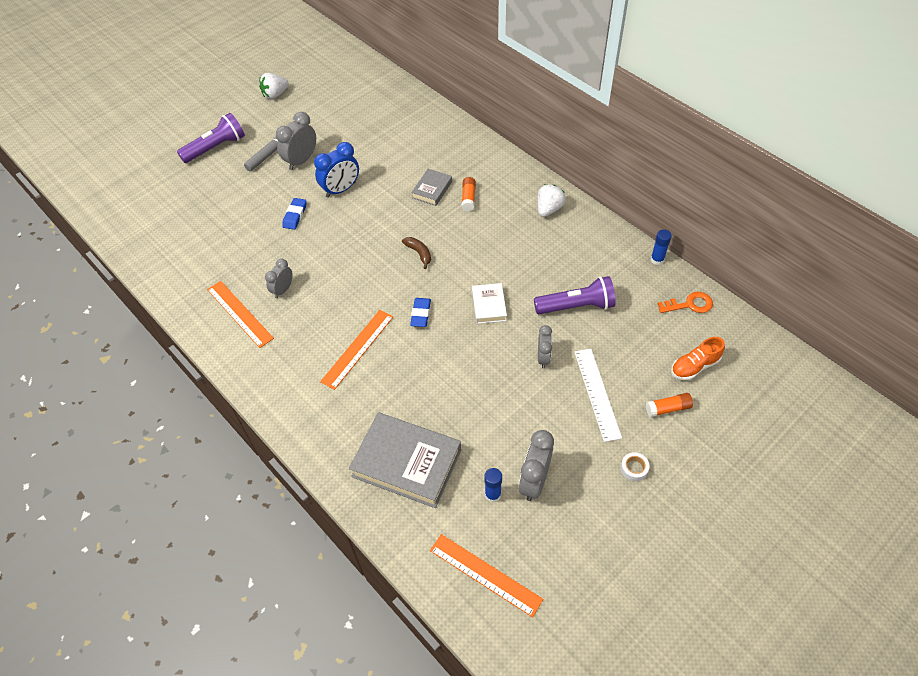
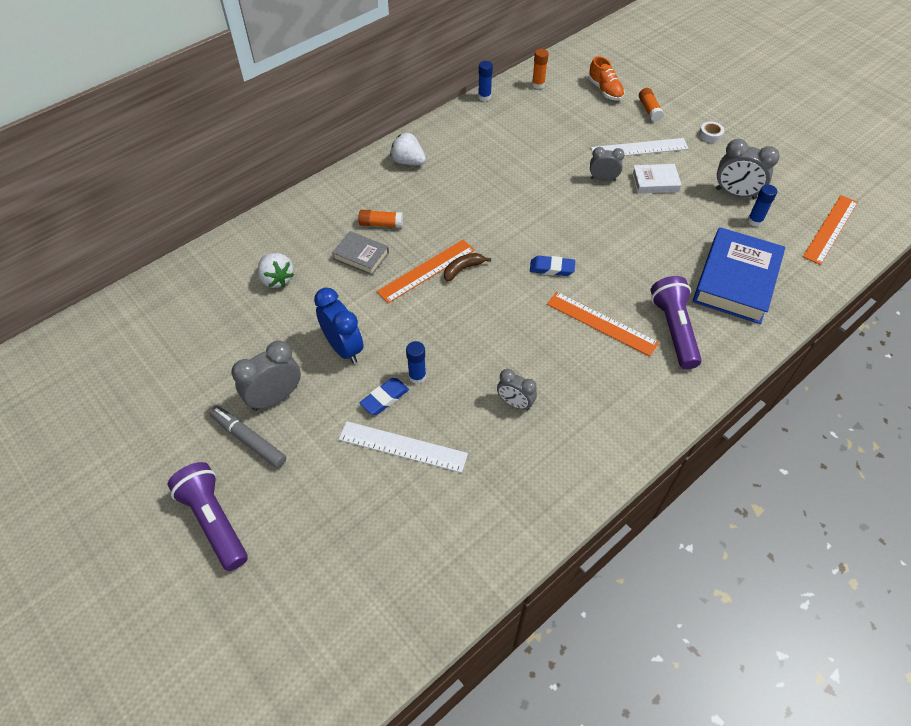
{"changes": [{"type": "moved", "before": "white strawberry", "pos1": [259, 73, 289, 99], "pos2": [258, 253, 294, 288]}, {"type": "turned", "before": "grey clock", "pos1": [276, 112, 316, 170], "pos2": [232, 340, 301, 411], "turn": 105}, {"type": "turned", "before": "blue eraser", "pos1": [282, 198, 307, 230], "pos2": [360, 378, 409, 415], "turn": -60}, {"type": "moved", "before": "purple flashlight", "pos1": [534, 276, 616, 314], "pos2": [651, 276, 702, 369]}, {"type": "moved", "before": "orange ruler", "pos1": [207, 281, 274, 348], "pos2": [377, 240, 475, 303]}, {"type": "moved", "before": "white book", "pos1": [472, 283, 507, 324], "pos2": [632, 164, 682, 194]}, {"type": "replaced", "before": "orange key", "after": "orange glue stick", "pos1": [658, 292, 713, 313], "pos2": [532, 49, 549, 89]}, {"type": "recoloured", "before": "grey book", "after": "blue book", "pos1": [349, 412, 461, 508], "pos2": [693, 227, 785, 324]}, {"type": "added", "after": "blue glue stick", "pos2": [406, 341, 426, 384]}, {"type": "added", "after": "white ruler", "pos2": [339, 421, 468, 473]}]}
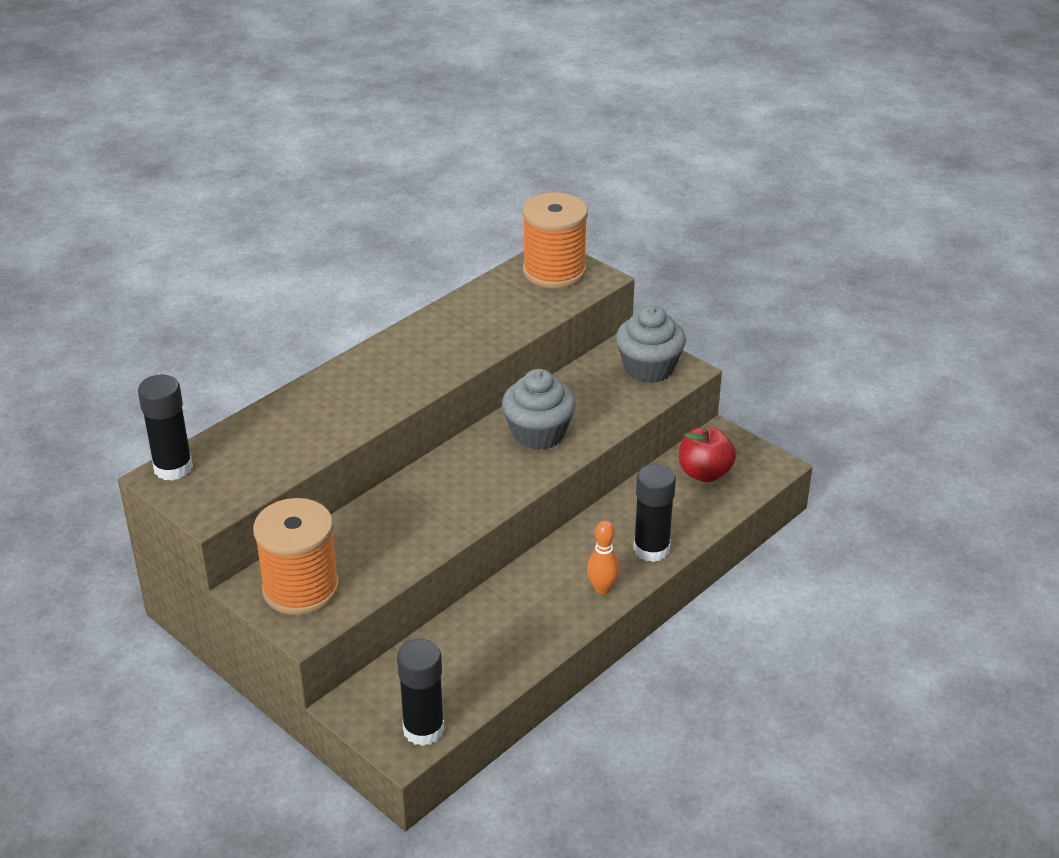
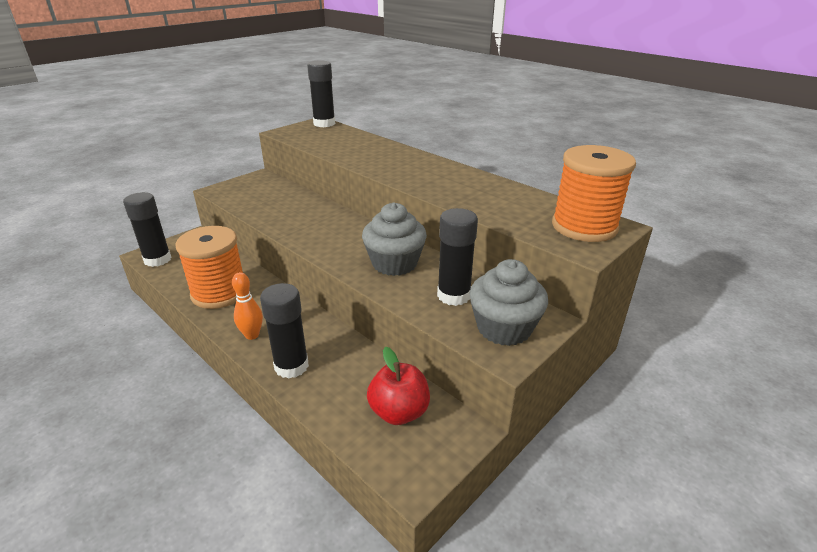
{"changes": [{"type": "moved", "before": "orange spool", "pos1": [253, 498, 340, 615], "pos2": [175, 226, 243, 309]}, {"type": "added", "after": "black glue stick", "pos2": [437, 208, 478, 306]}]}
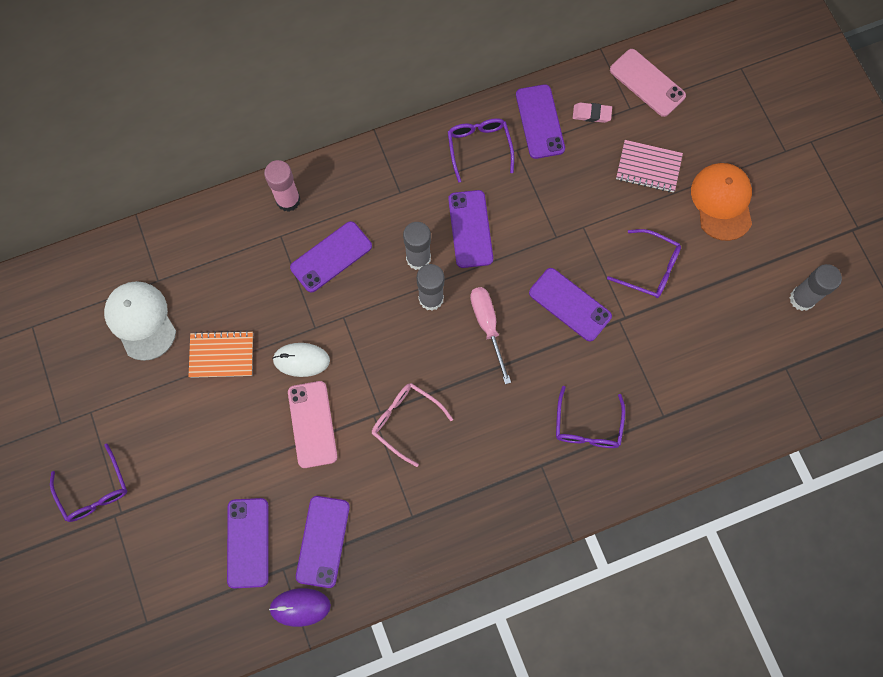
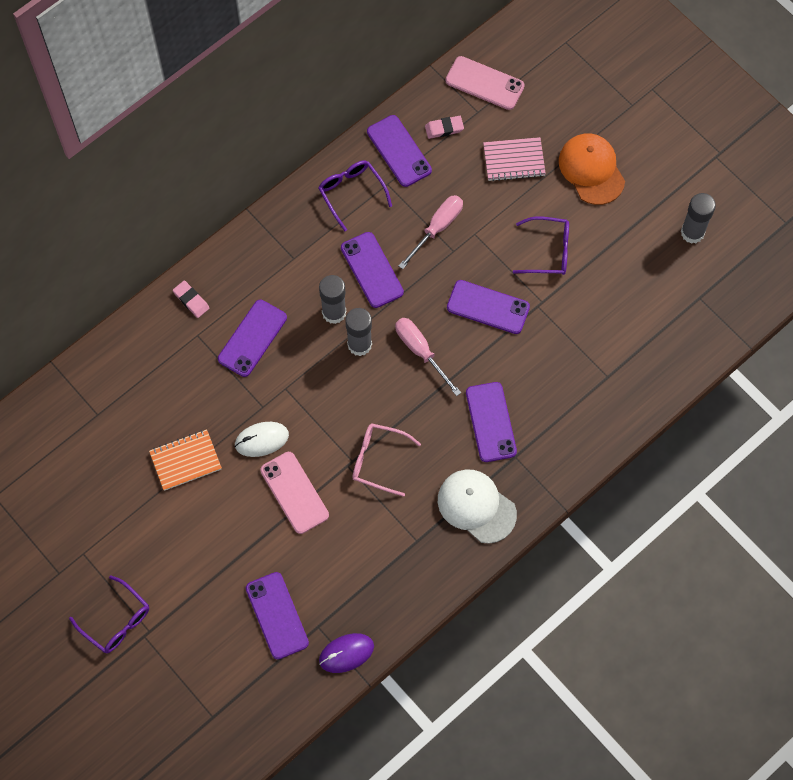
{"changes": [{"type": "replaced", "before": "pink glue stick", "after": "pink eraser", "pos1": [264, 160, 301, 212], "pos2": [173, 280, 210, 318]}, {"type": "moved", "before": "white cap", "pos1": [104, 281, 176, 361], "pos2": [438, 469, 517, 544]}, {"type": "removed", "before": "purple glasses", "pos1": [556, 386, 625, 448]}, {"type": "moved", "before": "purple phone", "pos1": [296, 496, 350, 588], "pos2": [466, 382, 517, 462]}, {"type": "added", "after": "pink screwdriver", "pos2": [399, 195, 463, 269]}]}
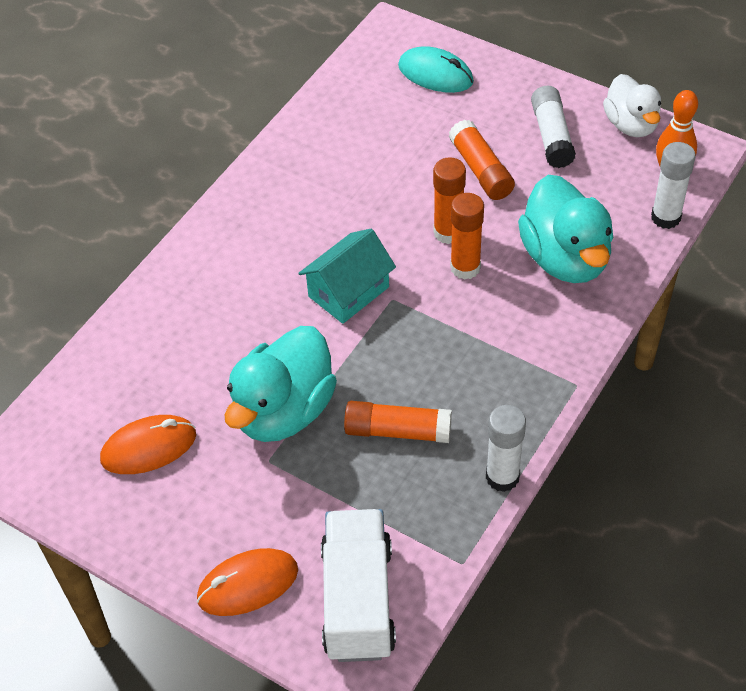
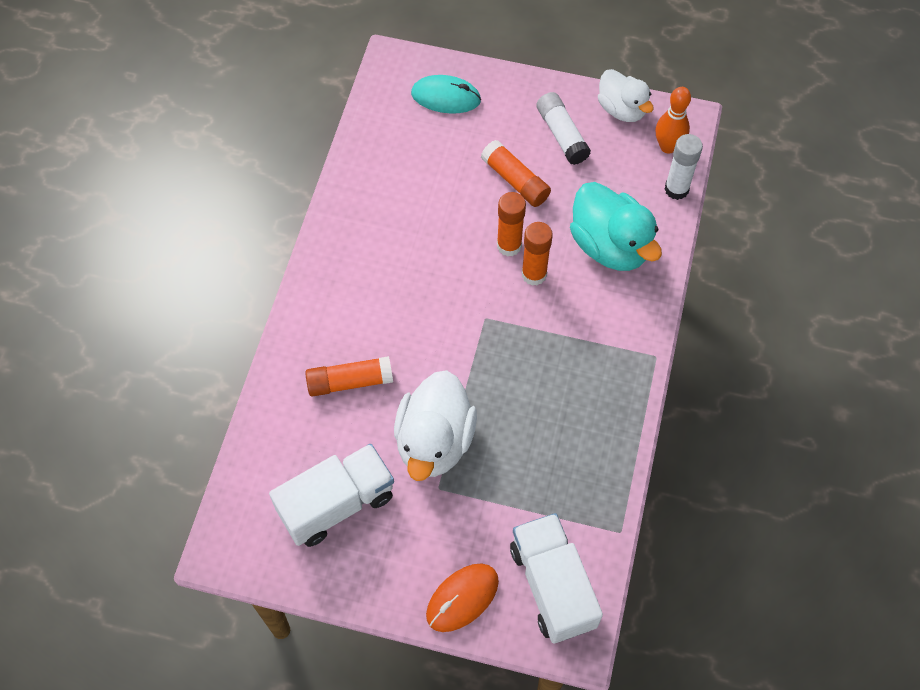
{"changes": [{"type": "removed", "before": "turquoise house", "pos1": [298, 229, 396, 324]}, {"type": "recoloured", "before": "turquoise duck", "after": "white duck", "pos1": [225, 326, 337, 442], "pos2": [394, 370, 477, 481]}, {"type": "moved", "before": "orange glue stick", "pos1": [344, 401, 452, 443], "pos2": [305, 356, 393, 397]}, {"type": "removed", "before": "white glue stick", "pos1": [486, 405, 526, 492]}, {"type": "replaced", "before": "orange mouse", "after": "white truck", "pos1": [100, 415, 196, 474], "pos2": [269, 444, 394, 547]}]}
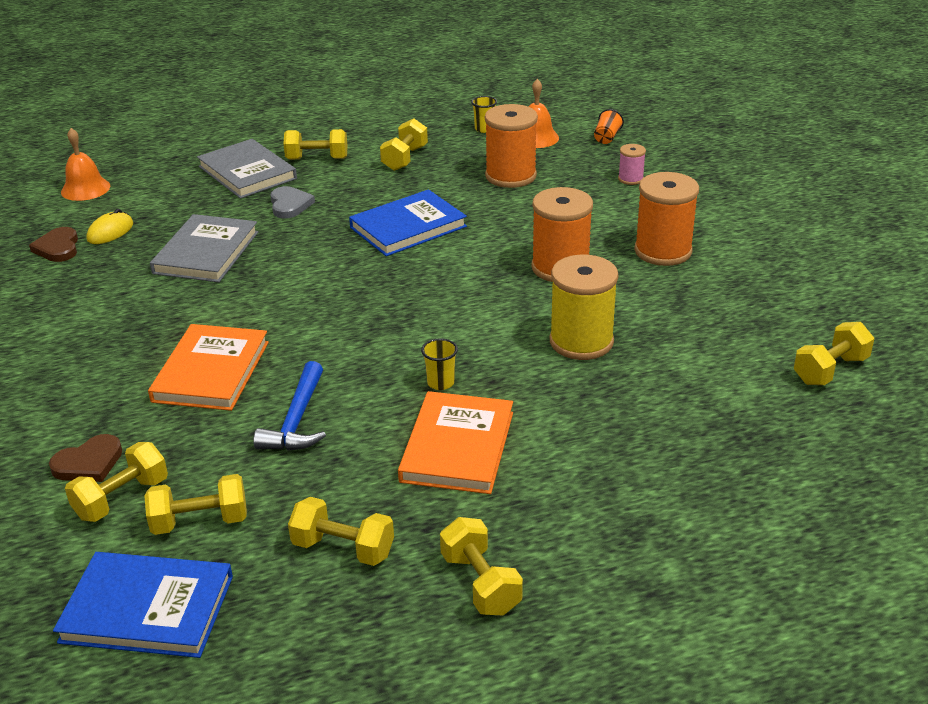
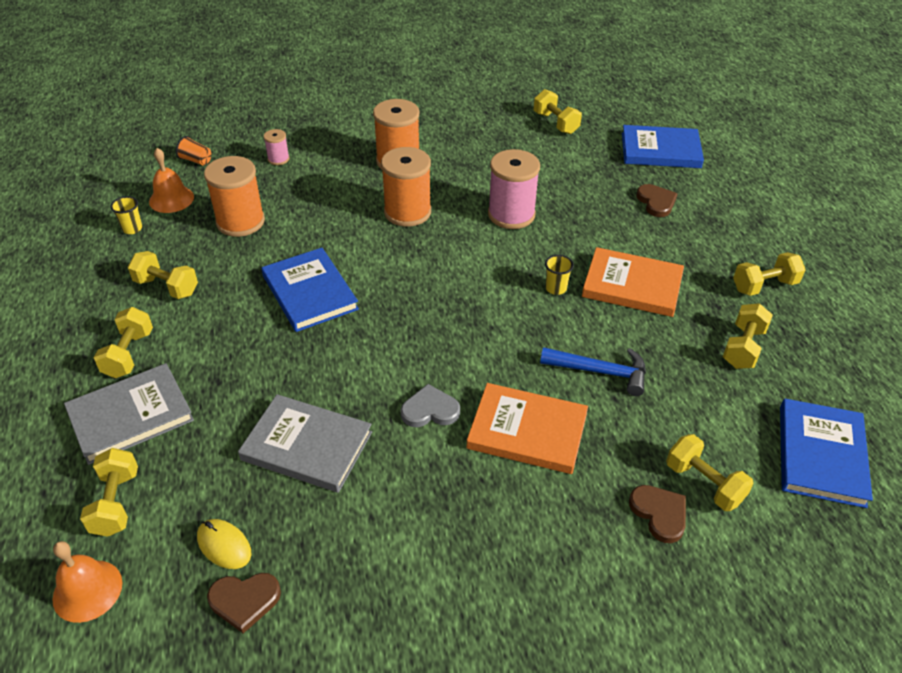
{"changes": [{"type": "moved", "before": "grey heart", "pos1": [270, 186, 315, 218], "pos2": [401, 384, 460, 427]}, {"type": "recoloured", "before": "yellow spool", "after": "pink spool", "pos1": [550, 255, 618, 360], "pos2": [488, 149, 540, 229]}, {"type": "moved", "before": "yellow dumbbell", "pos1": [144, 474, 247, 535], "pos2": [80, 448, 138, 537]}, {"type": "added", "after": "blue book", "pos2": [622, 125, 704, 168]}, {"type": "added", "after": "brown heart", "pos2": [636, 184, 677, 217]}]}
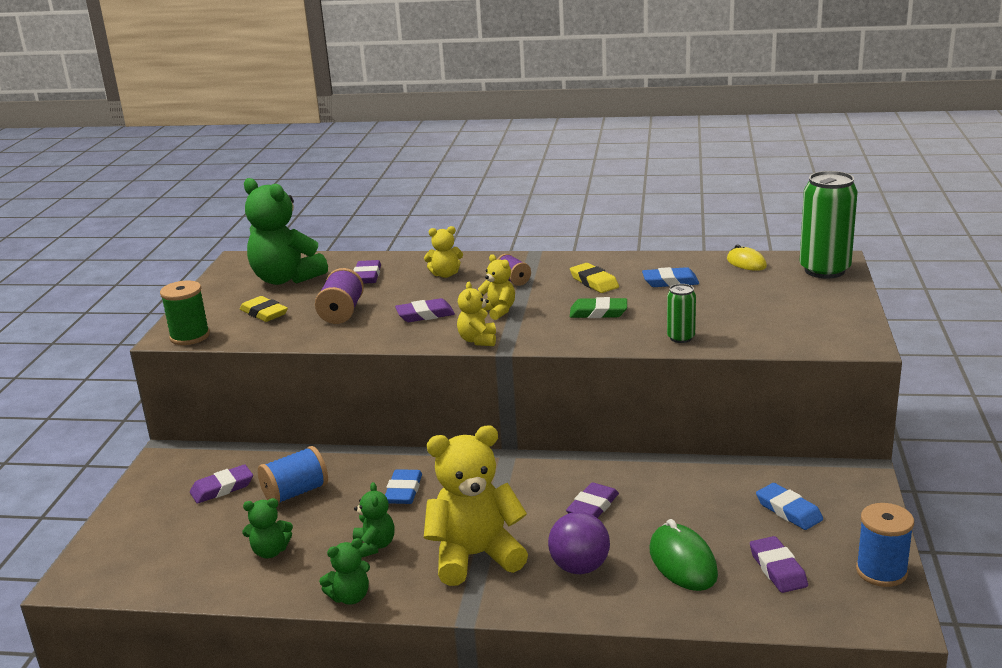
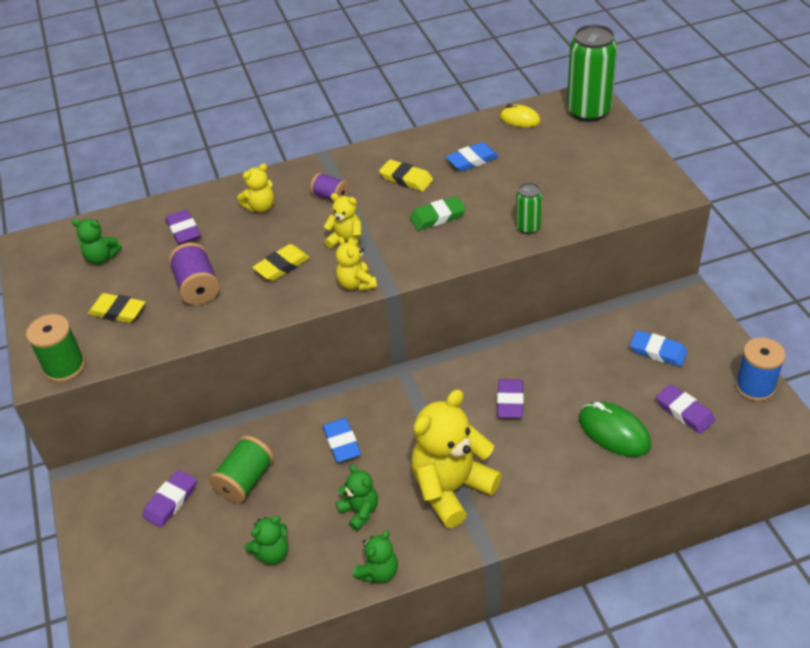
{"changes": [{"type": "resized", "before": "green teddy bear", "pos1": [244, 178, 328, 285], "pos2": [72, 219, 122, 265], "scale": 0.49}, {"type": "recoloured", "before": "purple eraser", "after": "yellow eraser", "pos1": [395, 298, 455, 322], "pos2": [252, 244, 310, 281]}, {"type": "recoloured", "before": "blue spool", "after": "green spool", "pos1": [258, 446, 328, 504], "pos2": [209, 435, 274, 503]}, {"type": "removed", "before": "purple ball", "pos1": [548, 512, 610, 574]}]}
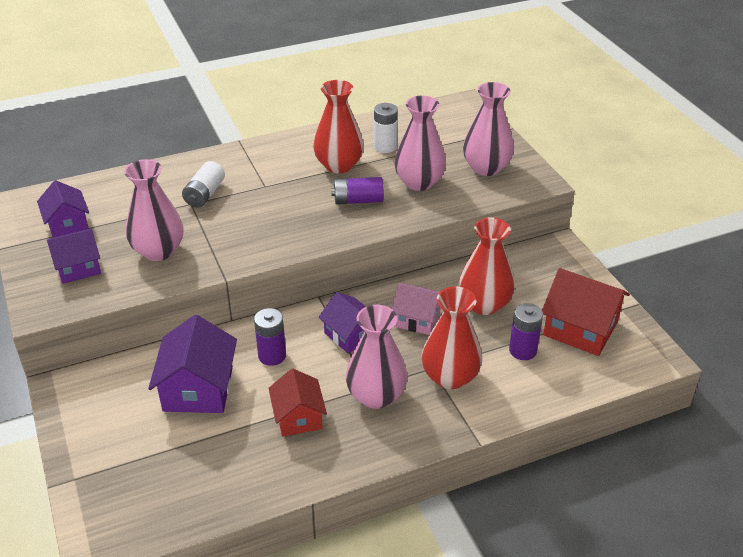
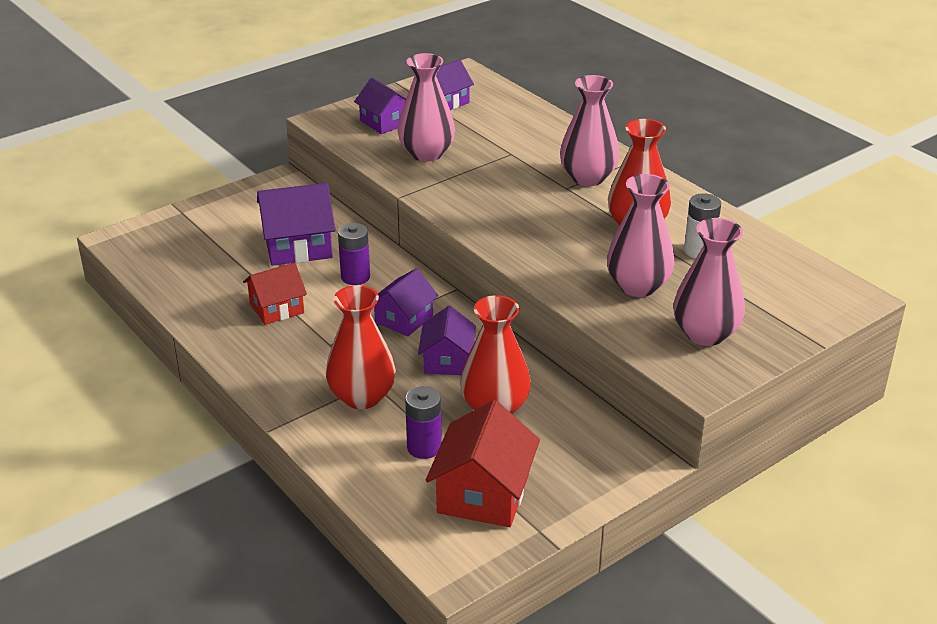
{"changes": [{"type": "removed", "before": "white battery", "pos1": [182, 161, 225, 208]}, {"type": "removed", "before": "purple battery", "pos1": [331, 177, 384, 205]}, {"type": "recoloured", "before": "pink house", "after": "purple house", "pos1": [392, 283, 441, 335], "pos2": [418, 306, 476, 375]}, {"type": "moved", "before": "pink vase", "pos1": [346, 305, 408, 409], "pos2": [560, 75, 619, 186]}]}
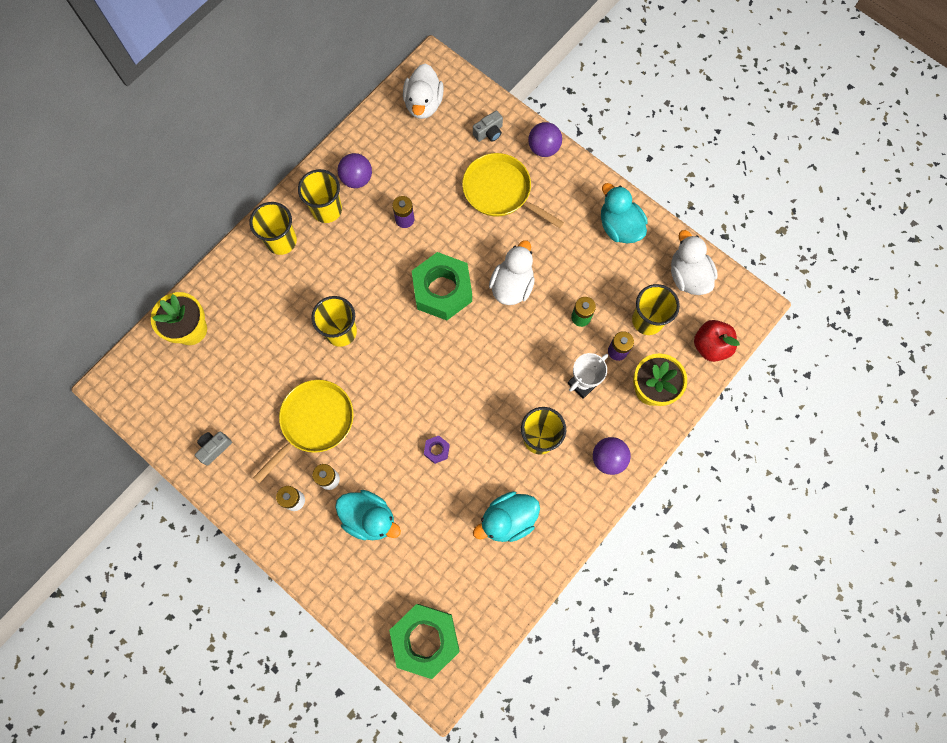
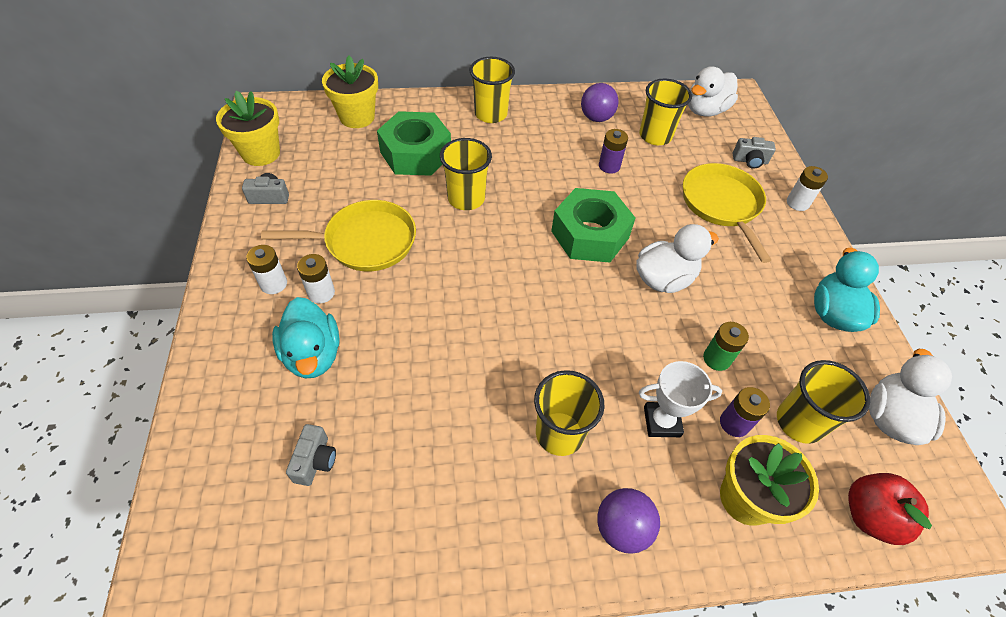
{"changes": [{"type": "replaced", "before": "purple ball", "after": "white battery", "pos1": [528, 122, 562, 157], "pos2": [787, 166, 828, 211]}, {"type": "moved", "before": "yellow cup", "pos1": [298, 169, 342, 223], "pos2": [639, 79, 692, 145]}, {"type": "removed", "before": "purple nut", "pos1": [424, 435, 450, 464]}, {"type": "removed", "before": "turquoise duck", "pos1": [473, 491, 540, 542]}, {"type": "moved", "before": "green nut", "pos1": [389, 604, 460, 679], "pos2": [377, 111, 451, 176]}, {"type": "added", "after": "yellow flower pot", "pos2": [216, 91, 280, 166]}, {"type": "added", "after": "grey camera", "pos2": [286, 424, 336, 486]}]}
